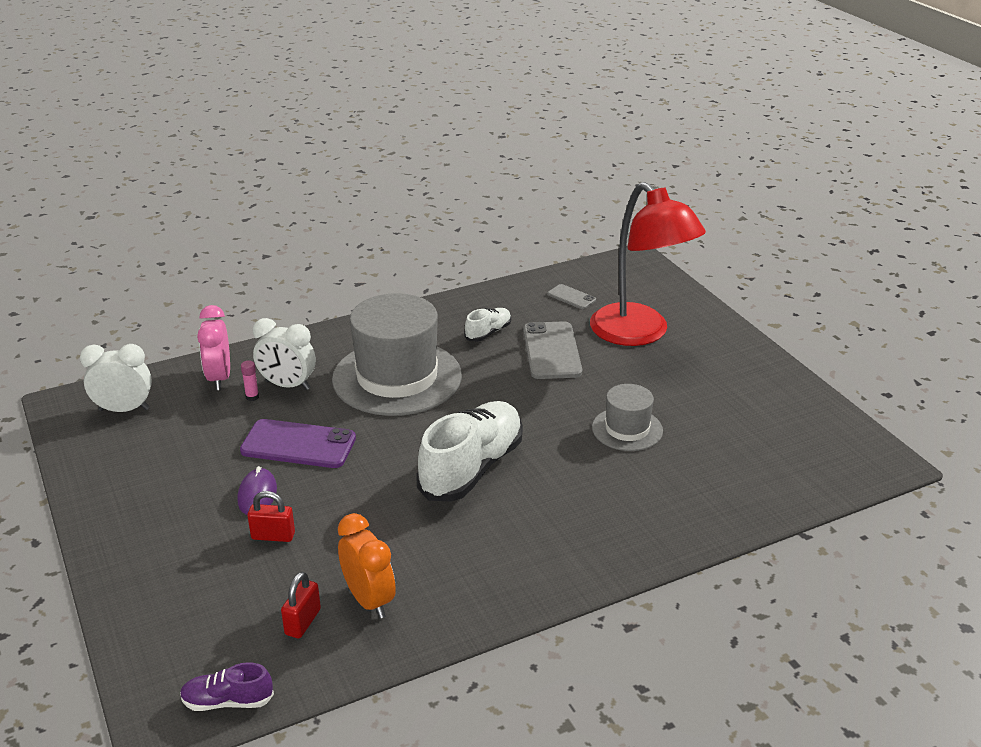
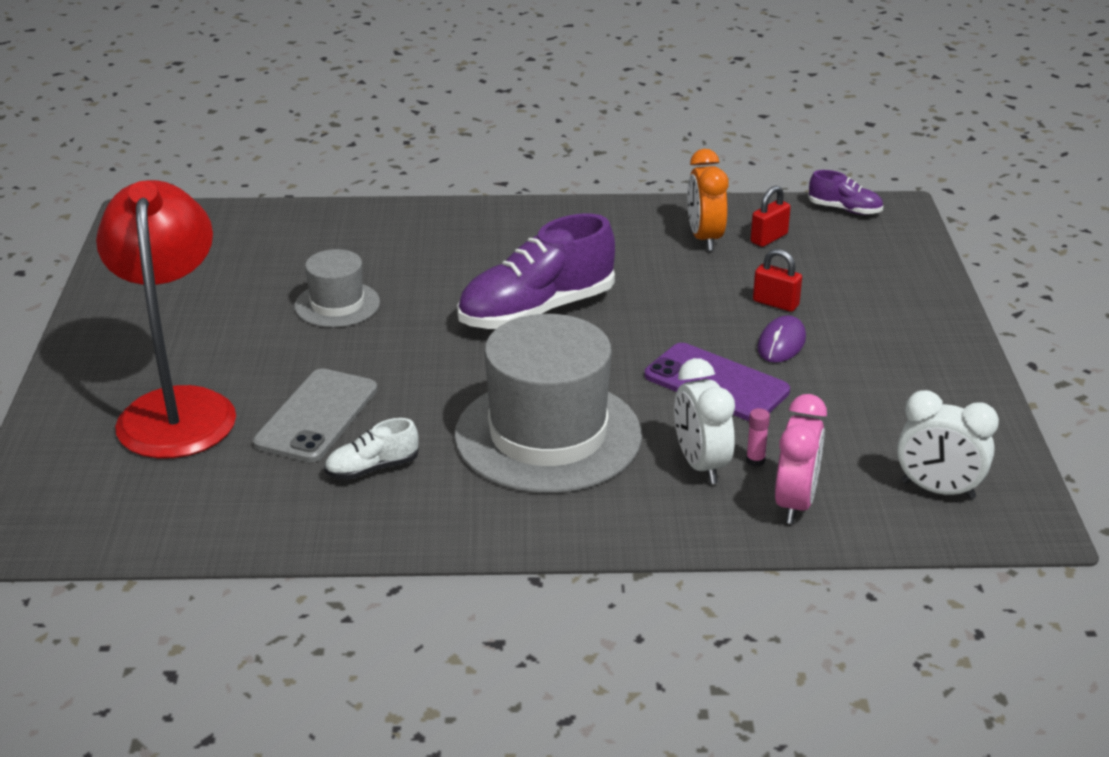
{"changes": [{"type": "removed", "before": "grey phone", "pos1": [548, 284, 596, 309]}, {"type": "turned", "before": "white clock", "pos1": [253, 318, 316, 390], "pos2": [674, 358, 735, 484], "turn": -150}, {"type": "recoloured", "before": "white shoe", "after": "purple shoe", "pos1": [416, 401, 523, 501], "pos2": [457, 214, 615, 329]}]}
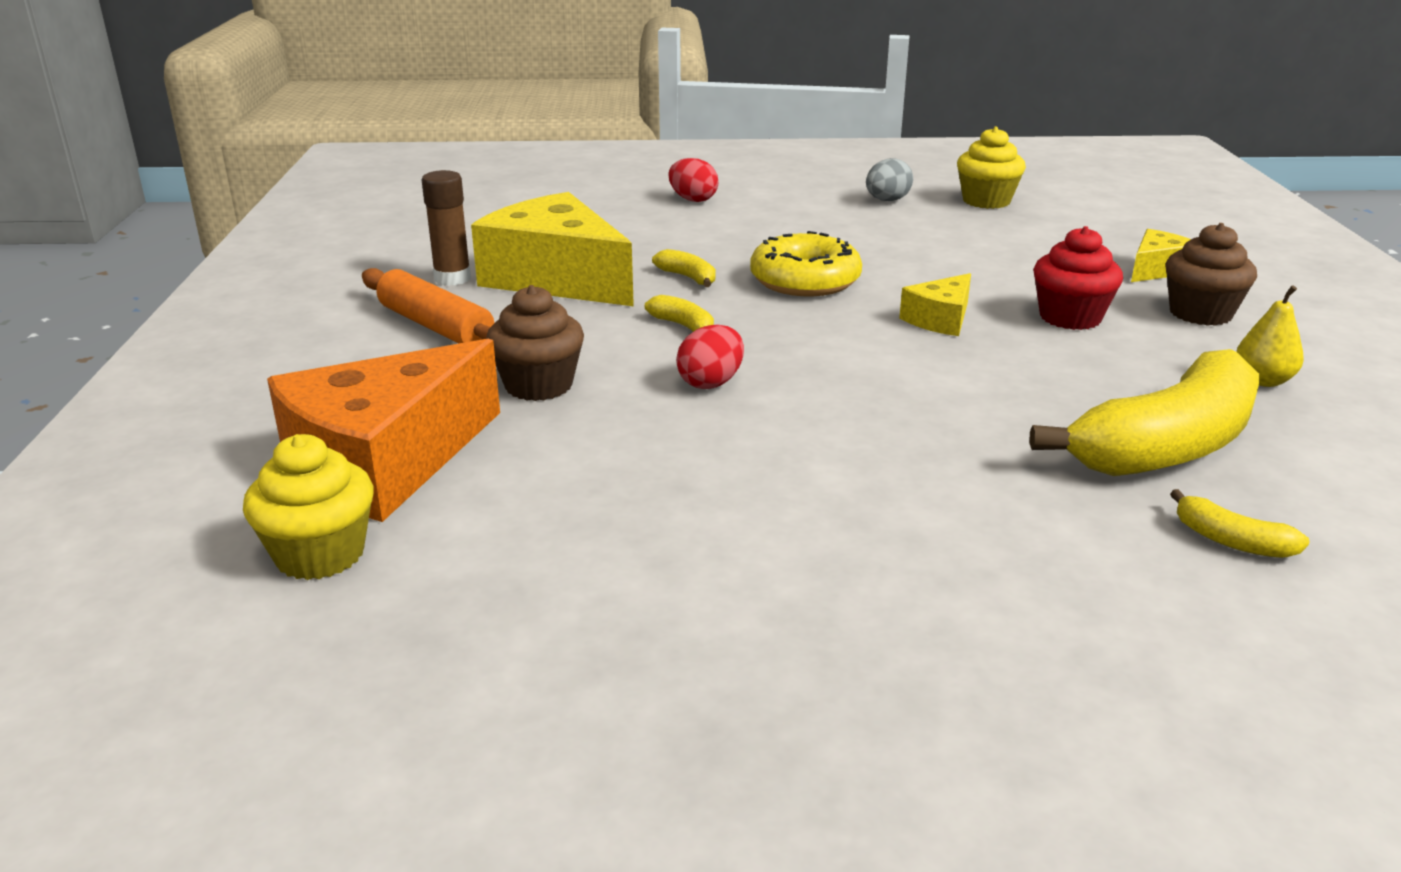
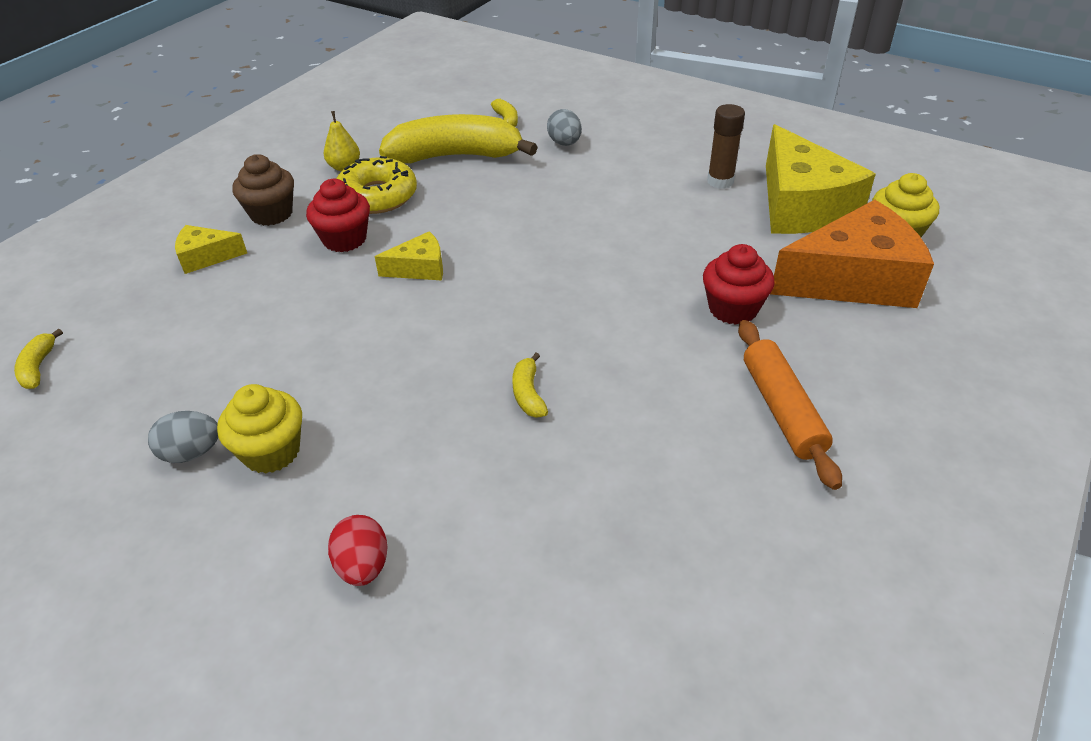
{"changes": [{"type": "moved", "before": "yellow cupcake", "pos1": [957, 127, 1026, 209], "pos2": [217, 384, 302, 474]}, {"type": "moved", "before": "brown glue stick", "pos1": [422, 170, 471, 286], "pos2": [707, 104, 745, 189]}, {"type": "moved", "before": "yellow cheese", "pos1": [471, 192, 634, 306], "pos2": [766, 124, 876, 234]}, {"type": "moved", "before": "yellow donut", "pos1": [750, 231, 862, 296], "pos2": [336, 156, 417, 214]}, {"type": "recoloured", "before": "brown cupcake", "after": "red cupcake", "pos1": [486, 285, 584, 401], "pos2": [703, 244, 775, 325]}, {"type": "moved", "before": "yellow banana", "pos1": [645, 295, 714, 332], "pos2": [14, 329, 63, 389]}, {"type": "removed", "before": "red egg", "pos1": [676, 324, 744, 389]}, {"type": "added", "after": "grey egg", "pos2": [547, 109, 582, 146]}]}
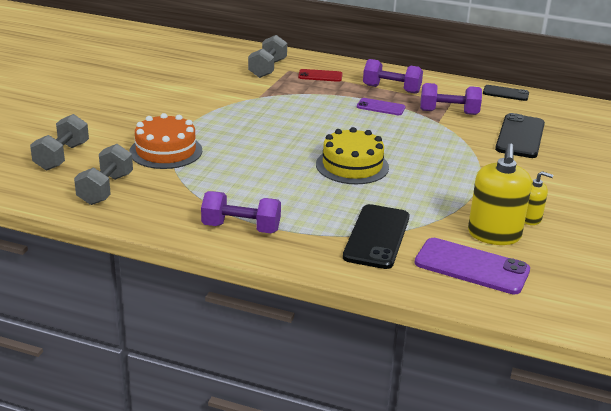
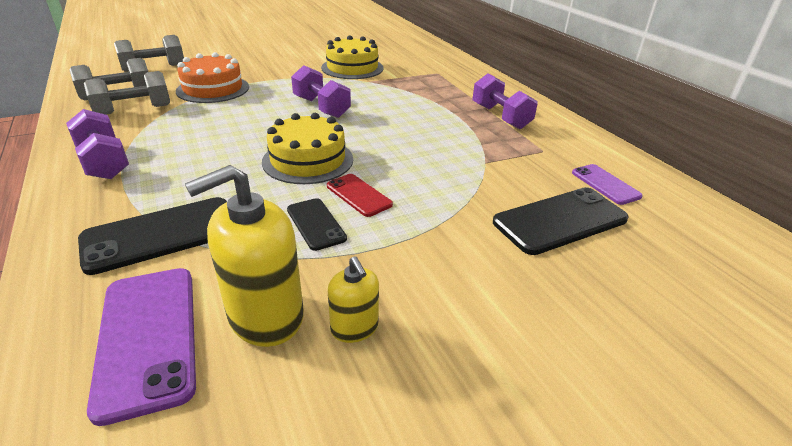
{"changes": [{"type": "moved", "before": "grey dumbbell", "pos1": [248, 35, 287, 78], "pos2": [84, 71, 170, 115]}, {"type": "moved", "before": "red phone", "pos1": [298, 69, 342, 82], "pos2": [327, 174, 393, 217]}, {"type": "moved", "before": "purple dumbbell", "pos1": [420, 83, 482, 115], "pos2": [291, 65, 351, 118]}, {"type": "moved", "before": "black phone", "pos1": [483, 85, 529, 101], "pos2": [287, 198, 347, 251]}, {"type": "moved", "before": "purple phone", "pos1": [357, 98, 405, 115], "pos2": [572, 164, 643, 205]}, {"type": "added", "after": "yellow cake", "pos2": [321, 36, 383, 79]}]}
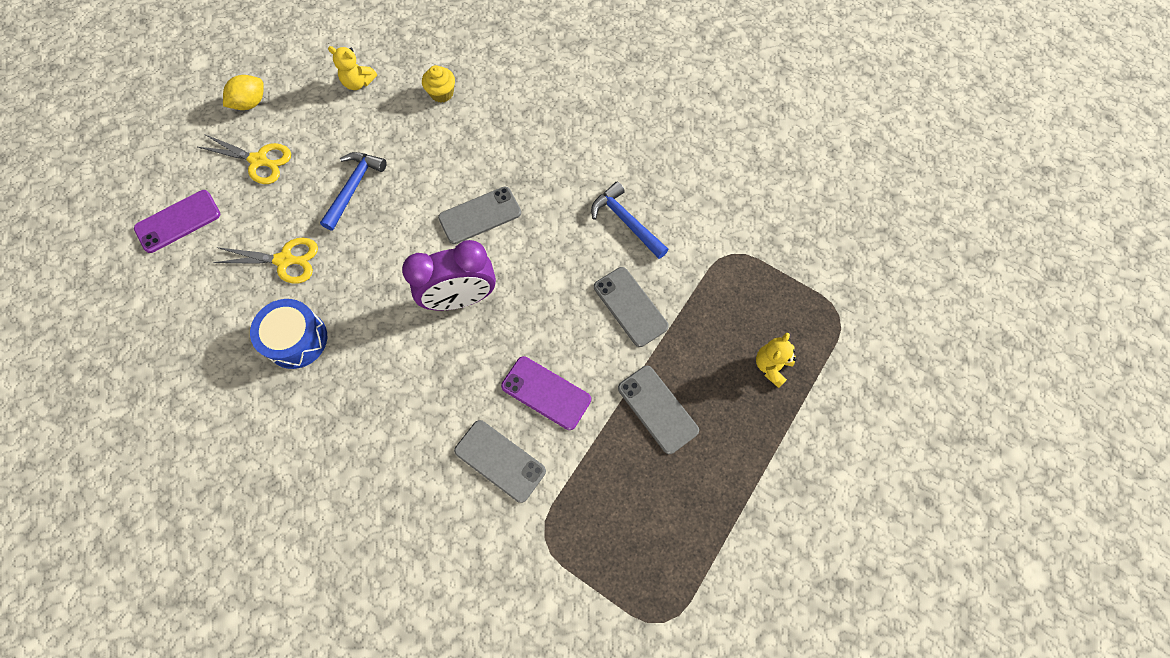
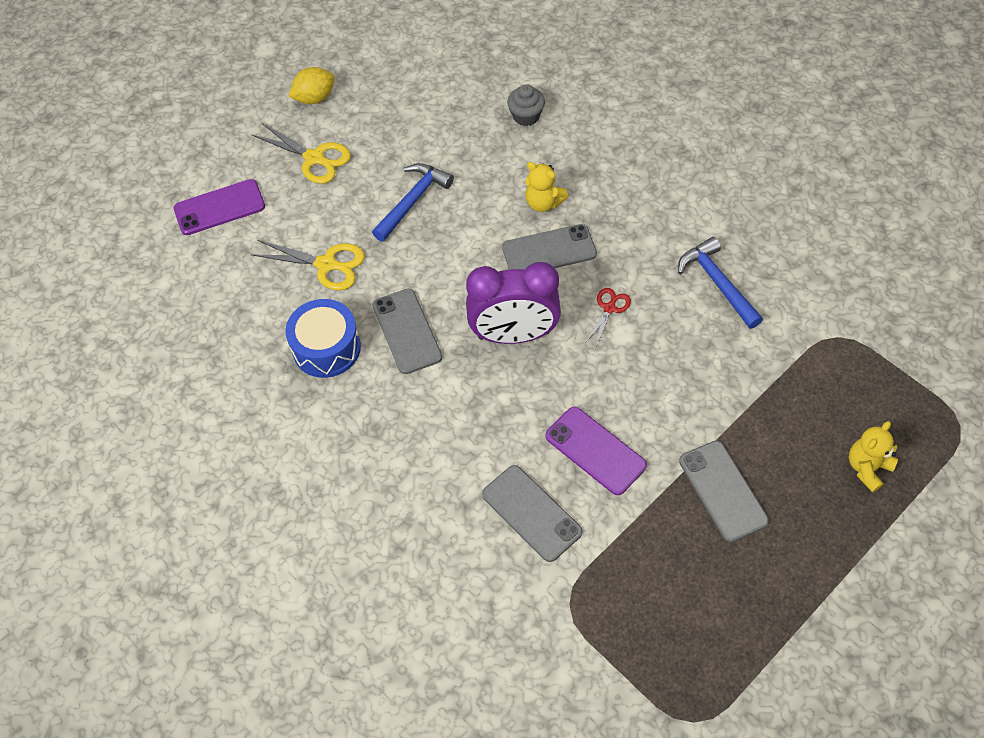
{"changes": [{"type": "moved", "before": "yellow teddy bear", "pos1": [328, 46, 377, 90], "pos2": [525, 162, 568, 212]}, {"type": "recoloured", "before": "yellow cupcake", "after": "grey cupcake", "pos1": [422, 65, 455, 103], "pos2": [507, 84, 545, 126]}, {"type": "moved", "before": "grey phone", "pos1": [594, 267, 669, 347], "pos2": [372, 289, 442, 374]}, {"type": "added", "after": "red scissors", "pos2": [586, 288, 631, 346]}]}
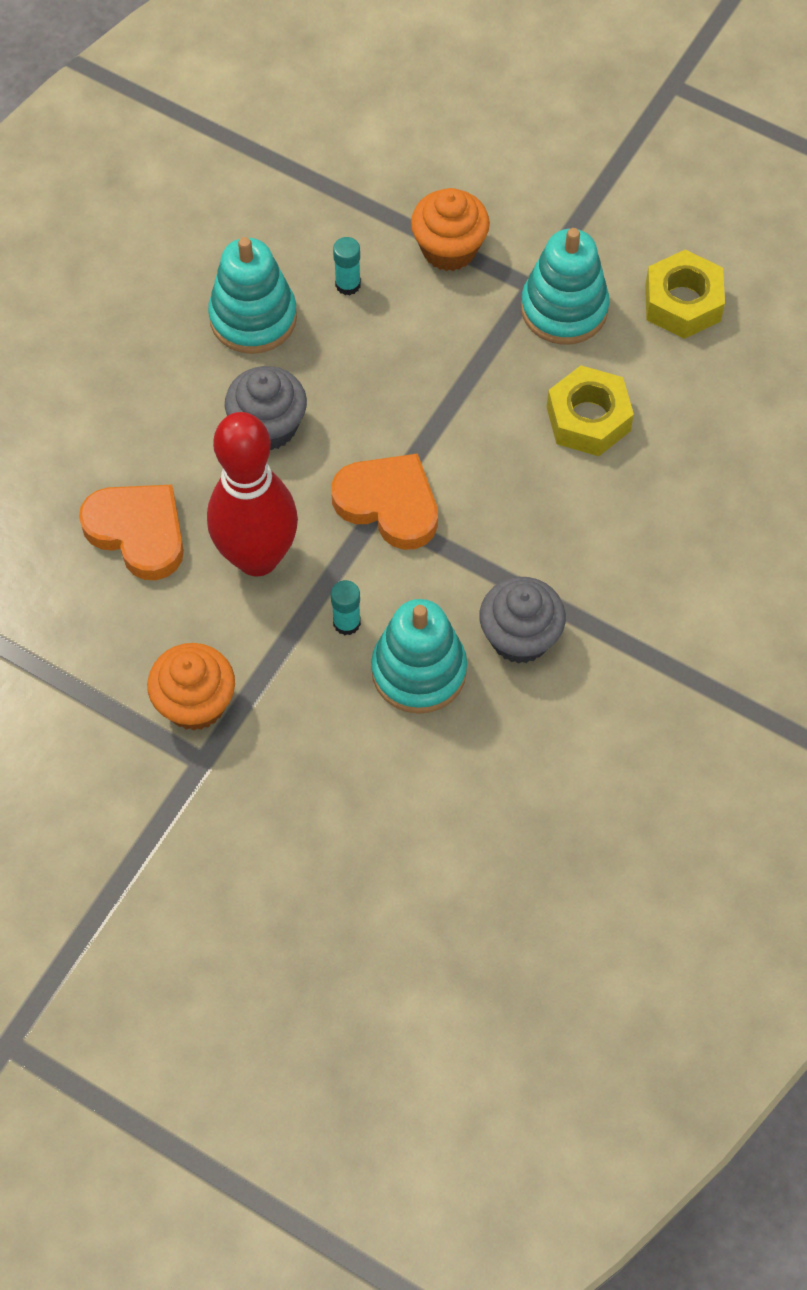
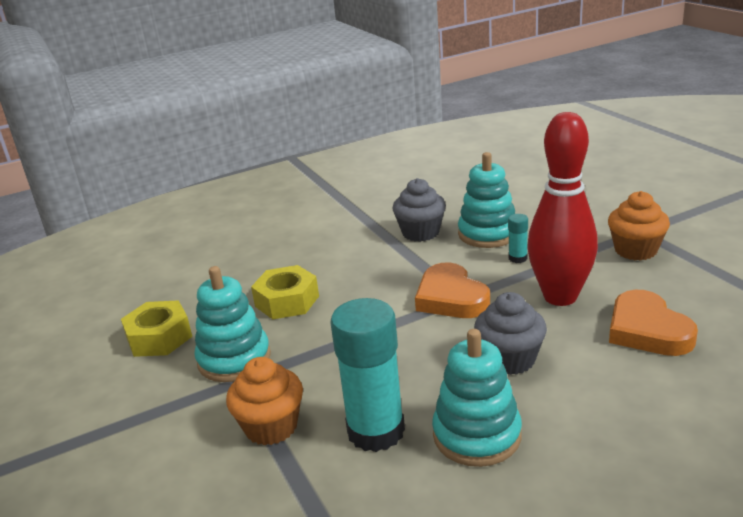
{"changes": [{"type": "resized", "before": "turquoise glue stick", "pos1": [333, 237, 361, 295], "pos2": [330, 298, 405, 452], "scale": 2.28}]}
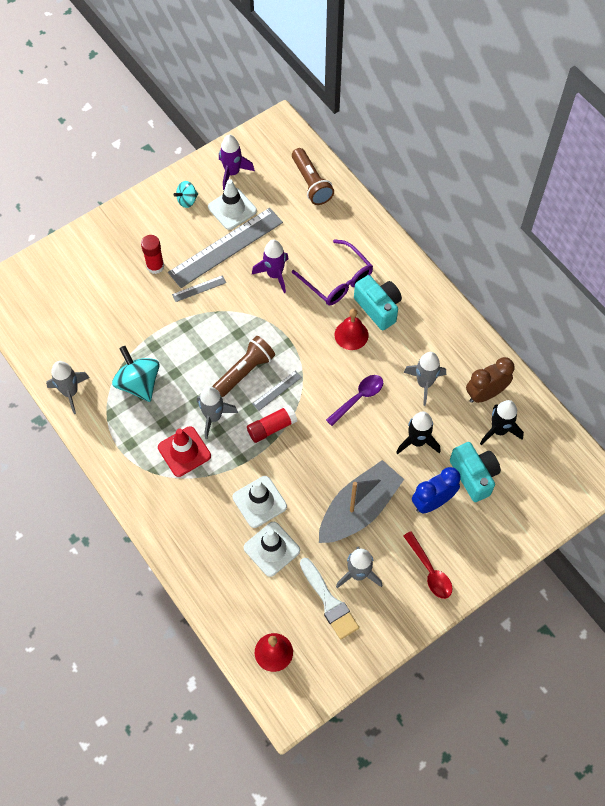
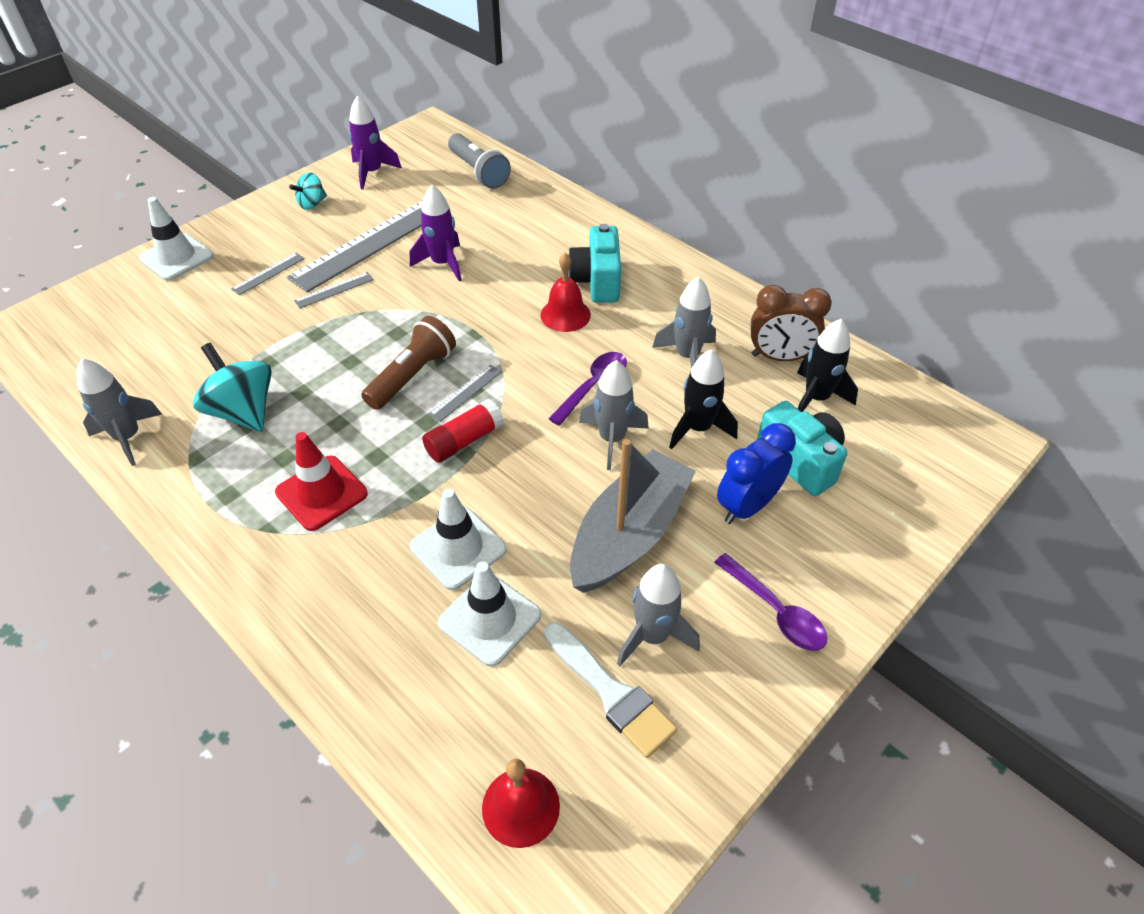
{"changes": [{"type": "recoloured", "before": "brown flashlight", "after": "grey flashlight", "pos1": [292, 148, 334, 205], "pos2": [448, 133, 511, 189]}, {"type": "moved", "before": "white traffic cone", "pos1": [208, 179, 257, 230], "pos2": [139, 197, 213, 281]}, {"type": "replaced", "before": "red glue stick", "after": "grey ruler", "pos1": [141, 235, 164, 274], "pos2": [231, 253, 305, 295]}, {"type": "removed", "before": "purple glasses", "pos1": [292, 239, 373, 305]}, {"type": "turned", "before": "turquoise camera", "pos1": [354, 275, 402, 330], "pos2": [568, 224, 621, 303], "turn": -135}, {"type": "turned", "before": "brown clock", "pos1": [466, 357, 515, 403], "pos2": [751, 285, 832, 361], "turn": -135}, {"type": "moved", "before": "grey rocket", "pos1": [197, 386, 238, 439], "pos2": [579, 360, 649, 470]}, {"type": "recoloured", "before": "red spoon", "after": "purple spoon", "pos1": [404, 531, 452, 599], "pos2": [714, 553, 827, 651]}]}
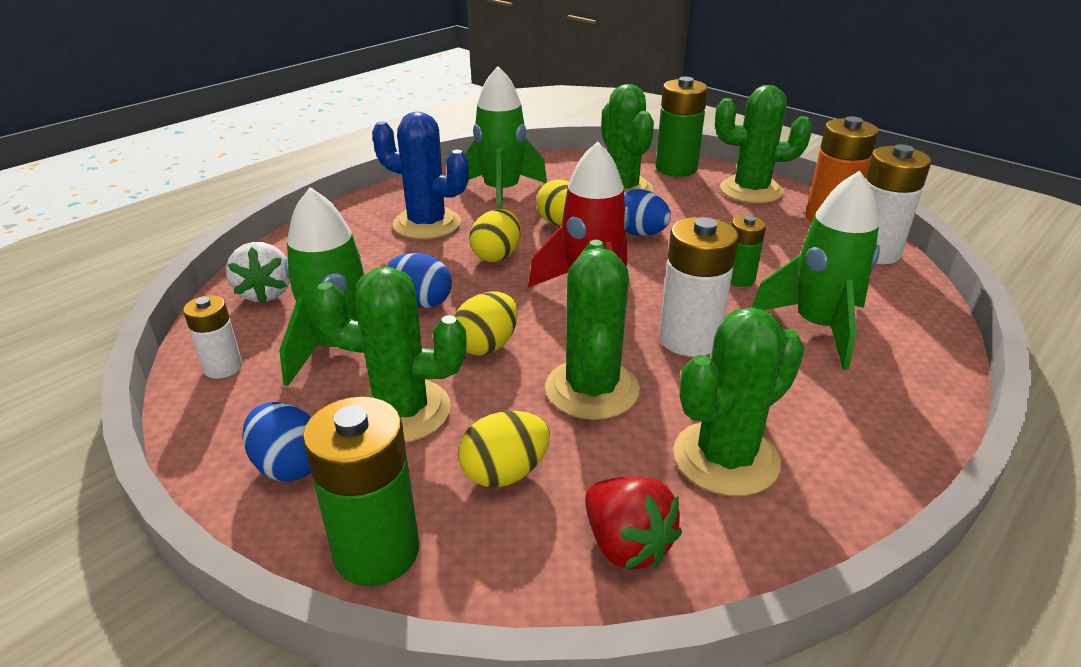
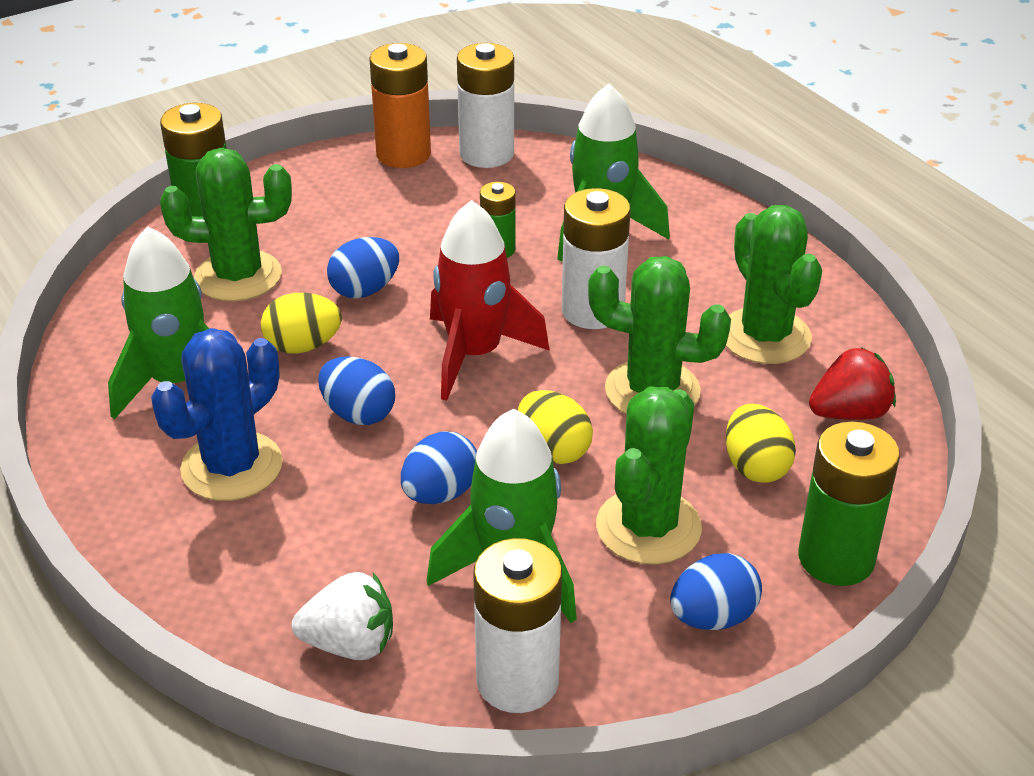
{"changes": [{"type": "removed", "before": "green cactus", "pos1": [715, 85, 812, 203]}, {"type": "recoloured", "before": "yellow egg", "after": "blue egg", "pos1": [469, 209, 521, 262], "pos2": [318, 356, 395, 425]}, {"type": "resized", "before": "white battery", "pos1": [183, 295, 243, 379], "pos2": [473, 538, 562, 713], "scale": 1.71}]}
